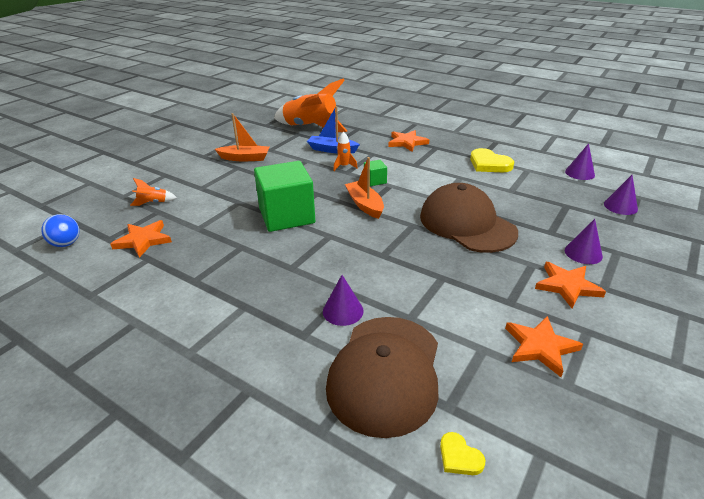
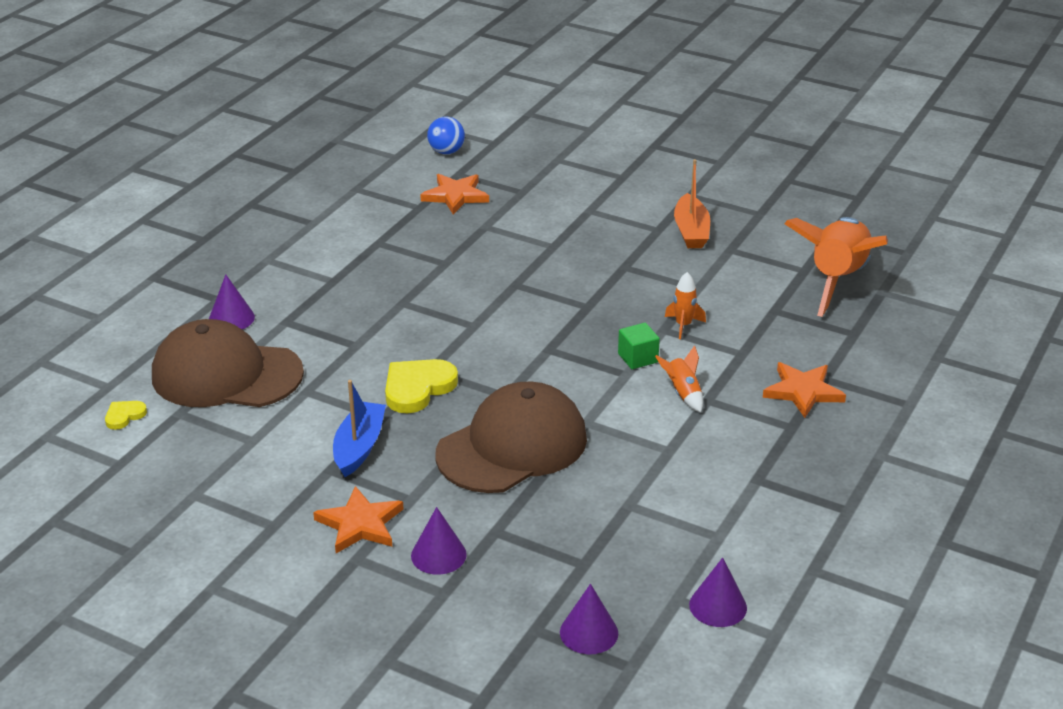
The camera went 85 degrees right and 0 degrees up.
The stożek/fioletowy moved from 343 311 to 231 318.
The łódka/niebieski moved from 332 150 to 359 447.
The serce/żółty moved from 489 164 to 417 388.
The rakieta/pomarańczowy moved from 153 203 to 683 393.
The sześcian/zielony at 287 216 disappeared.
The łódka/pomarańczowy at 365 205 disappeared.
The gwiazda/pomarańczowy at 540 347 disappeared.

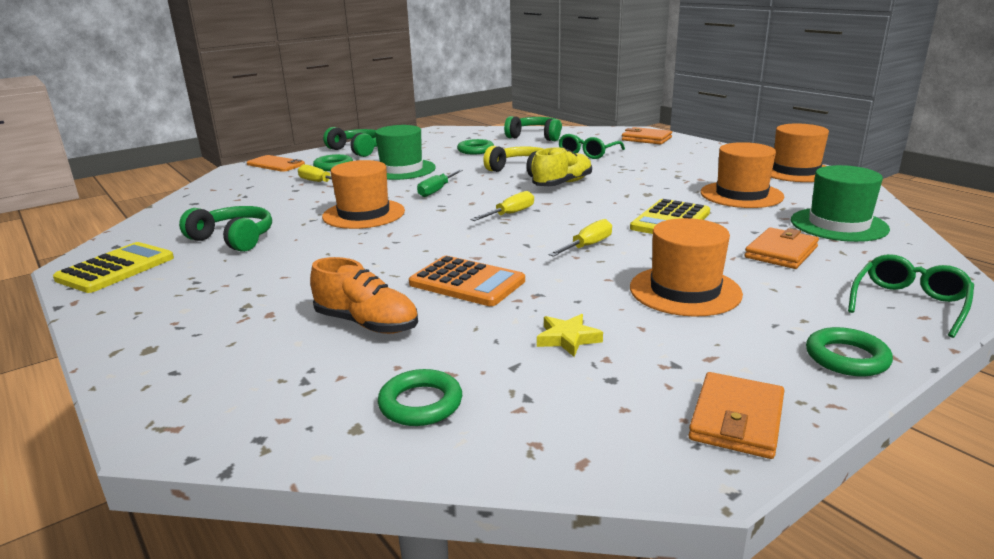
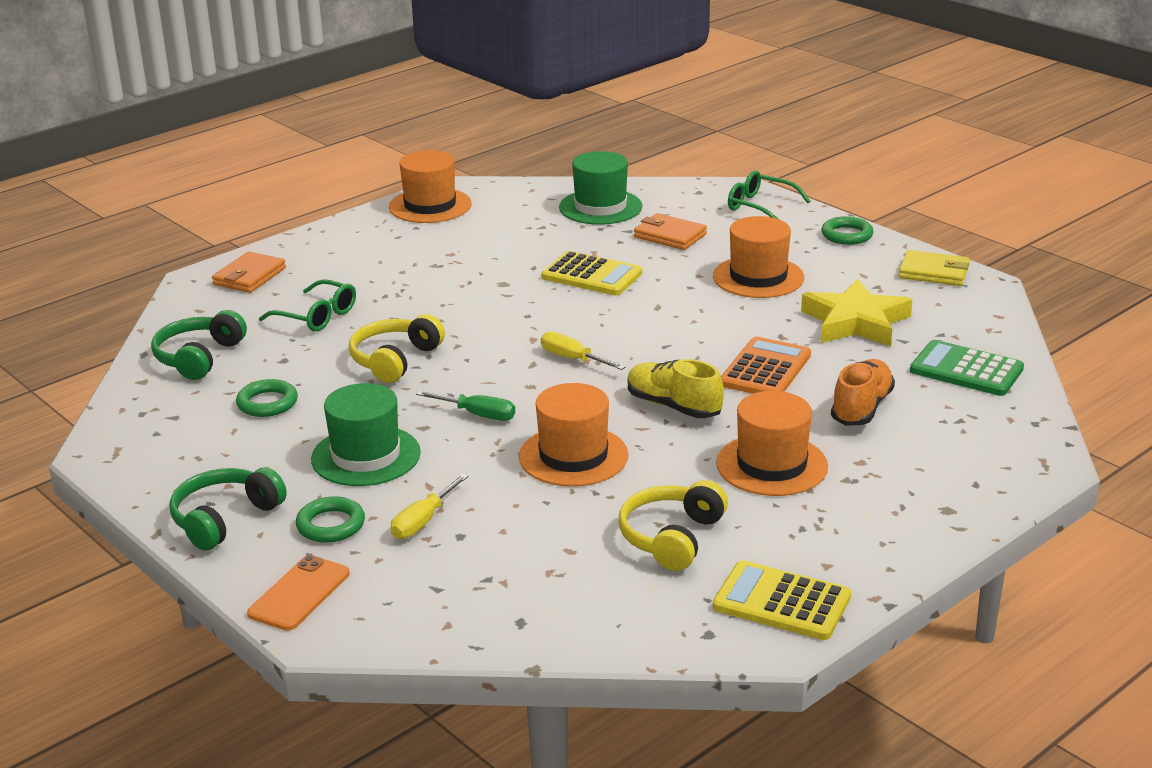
The camera went 95 degrees left and 5 degrees up.
The słuchawki/zielony at 233 239 became the słuchawki/żółty at 672 537.
The but/żółty moved from 562 184 to 673 406.
The kapelusz/pomarańczowy moved from 741 195 to 771 465.
The gwiazda/żółty at 568 339 changed to 2.13 times the size.
The portfel/pomarańczowy at 736 419 became the portfel/żółty at 933 272.
The pierścień/zielony at 420 403 was replaced by the kalkulator/zielony at 966 370.
The śrubokręt/żółty at 587 246 disappeared.

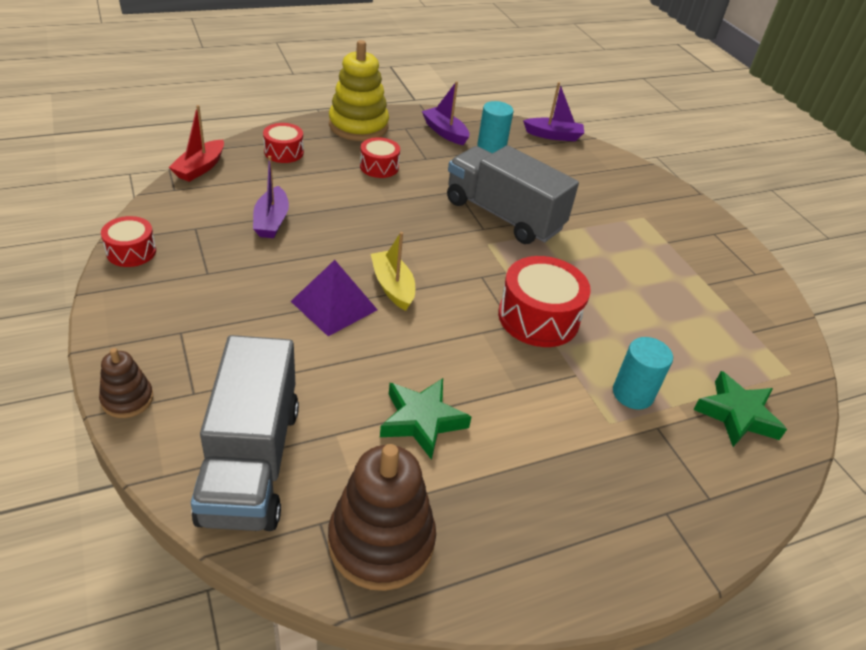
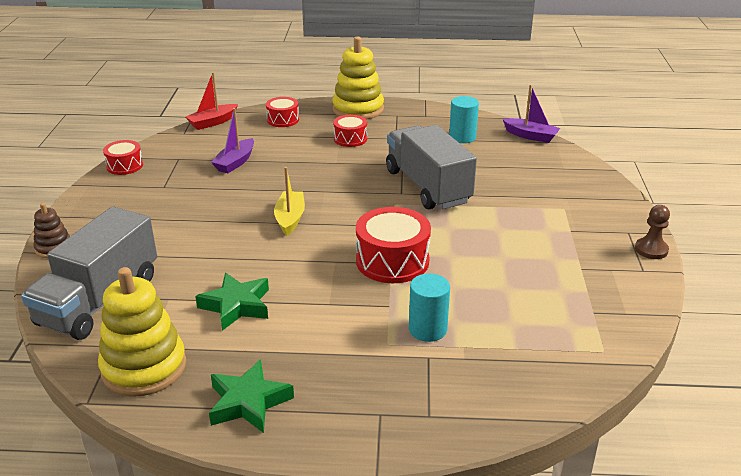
The camera went 30 degrees right and 10 degrees down.
The zabawka nakładanka/brązowy at 381 541 became the zabawka nakładanka/żółty at 144 367.
The gwiazda/zielony moved from 737 415 to 248 402.
The pionek/brązowy at 651 250 appeared.
The piramida/fioletowy at 334 305 disappeared.
The łódka/fioletowy at 445 132 disappeared.

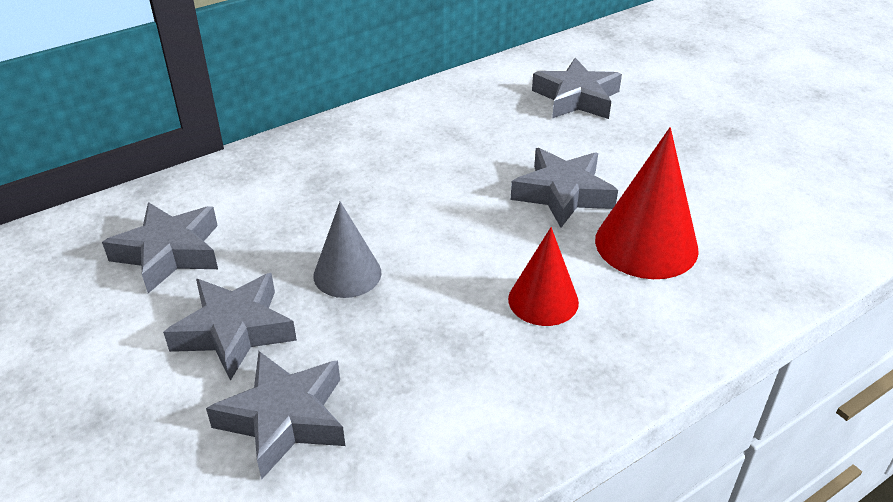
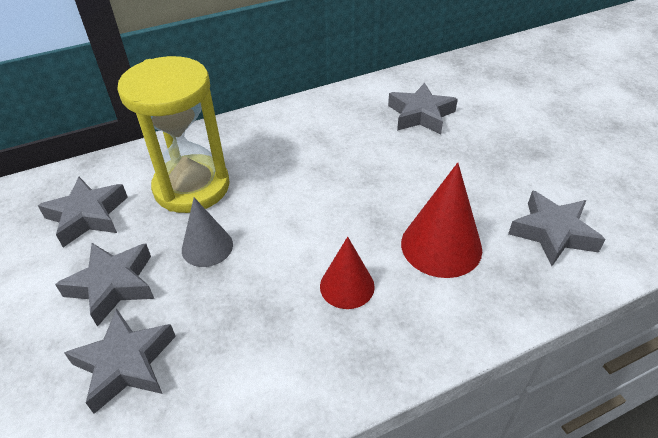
The camera went 10 degrees right and 5 degrees up.
The klepsydra/żółty at 192 187 appeared.
The gwiazda/szary moved from 563 194 to 552 233.

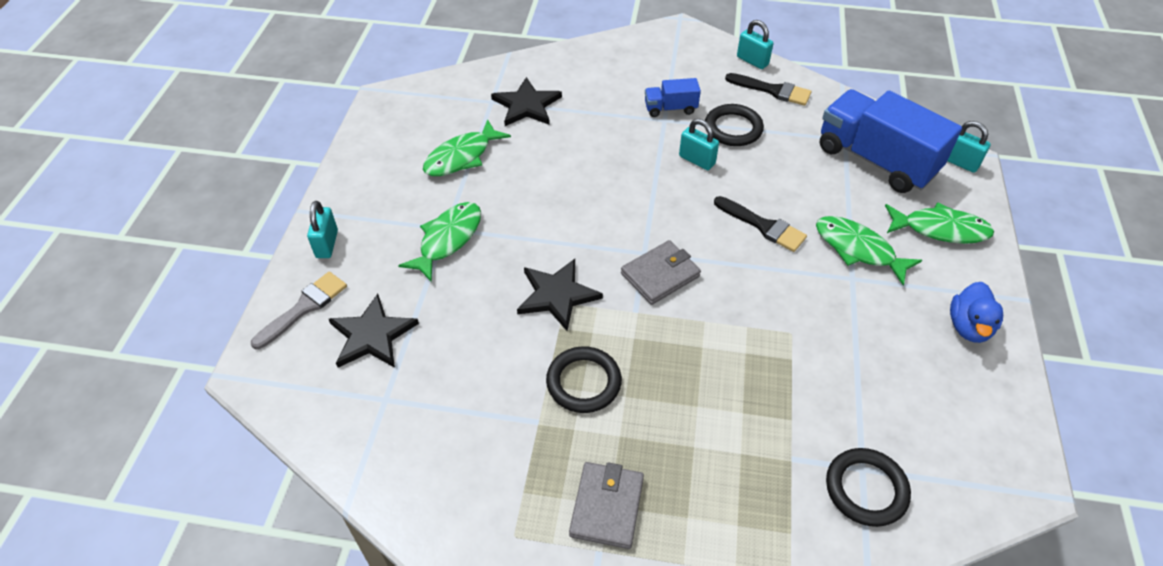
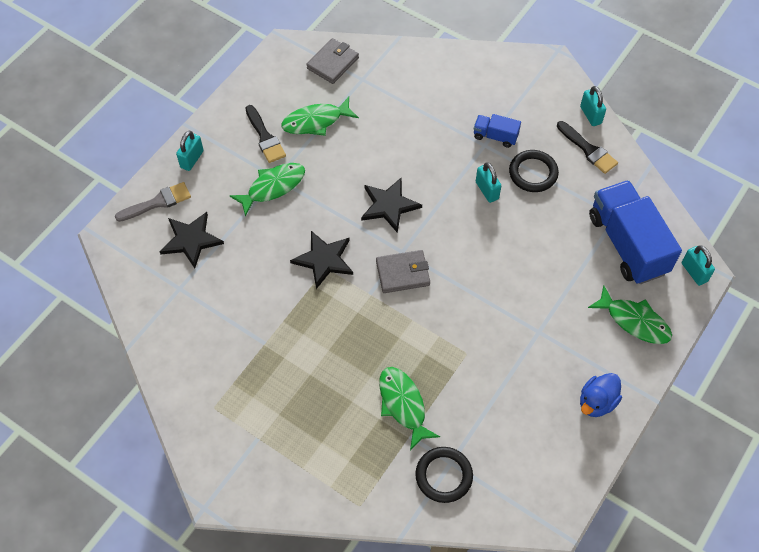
The camera went 25 degrees right and 10 degrees up.
The pędzel/czarny moved from 763 226 to 265 137.
The portfel/szary moved from 606 507 to 332 63.
The gwiazda/czarny moved from 526 105 to 389 205.
The ryba/zielony moved from 858 249 to 403 405.
The pierścień/czarny at 583 382 disappeared.

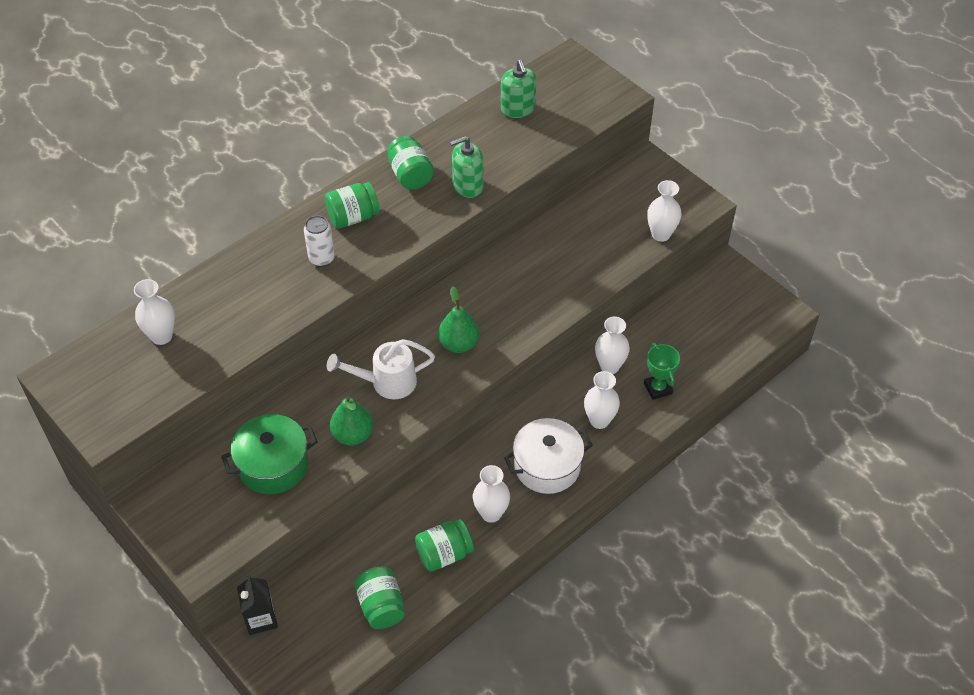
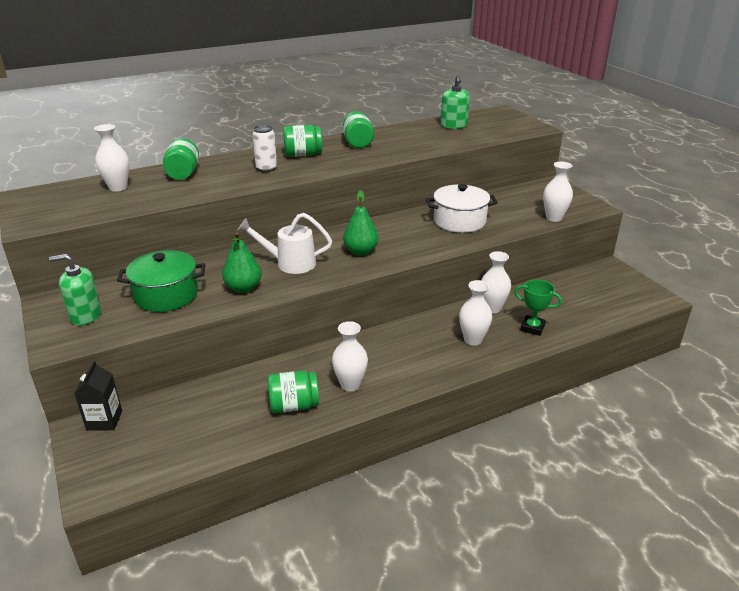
The camera went 15 degrees right and 20 degrees down.
The dozownik mydła/zielony moved from 467 185 to 85 315.
The słoik/zielony moved from 381 606 to 183 174.
The garnek/biały moved from 547 466 to 459 221.
The puchar/zielony at 658 388 turned 60 degrees counterclockwise.

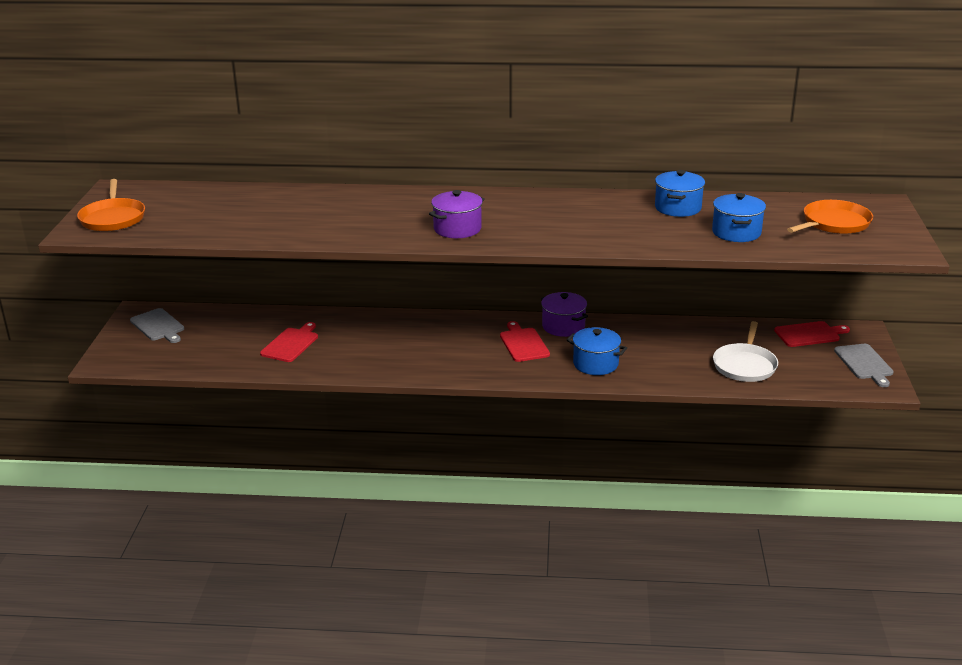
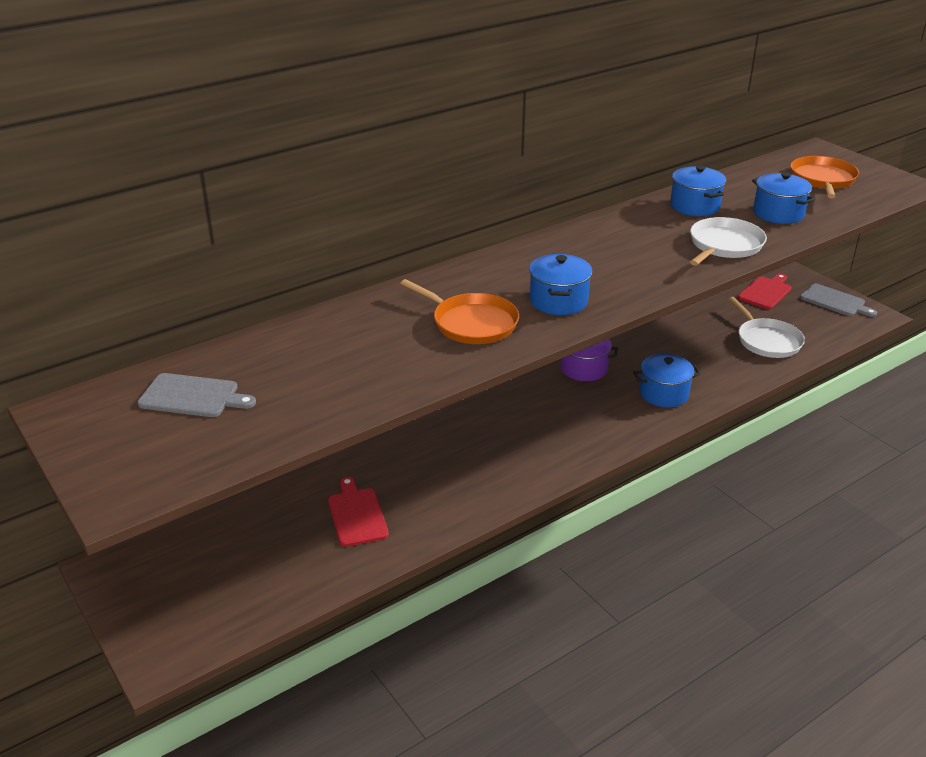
The camera went 40 degrees left and 5 degrees up.
The deska do krojenia/szary moved from 158 326 to 193 396.
The patelnia/pomarańczowy moved from 113 218 to 471 323.
The garnek/fioletowy at 457 229 became the garnek/niebieski at 558 301.
The patelnia/biały at 724 245 appeared.
The deska do krojenia/czerwony at 523 343 disappeared.

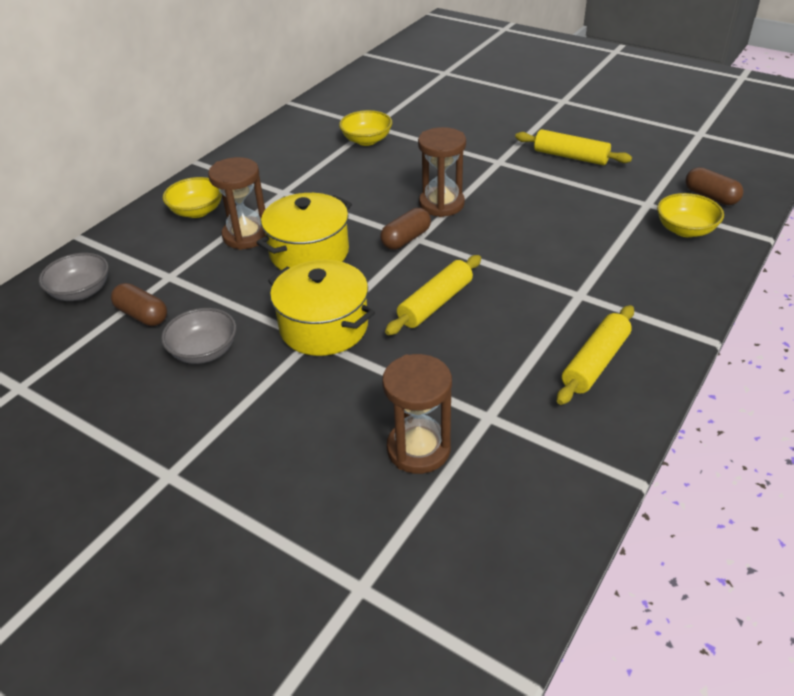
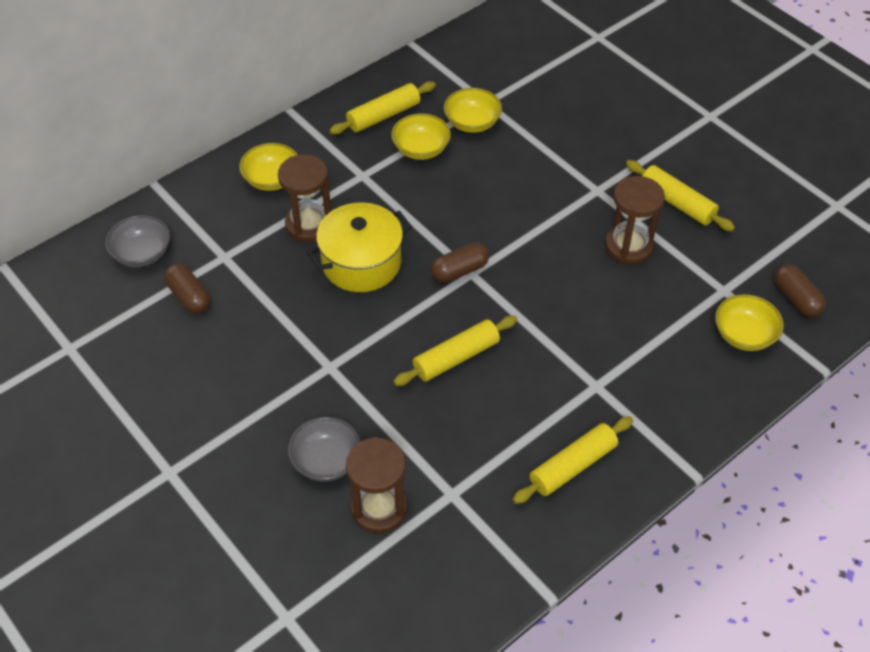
The camera went 15 degrees right and 10 degrees up.
The miska/szary moved from 204 351 to 326 461.
The wałek do ciasta/żółty at 383 115 appeared.
The miska/żółty at 421 149 appeared.
The klepsydra/brązowy moved from 441 204 to 628 246.
The garnek/żółty at 324 327 disappeared.

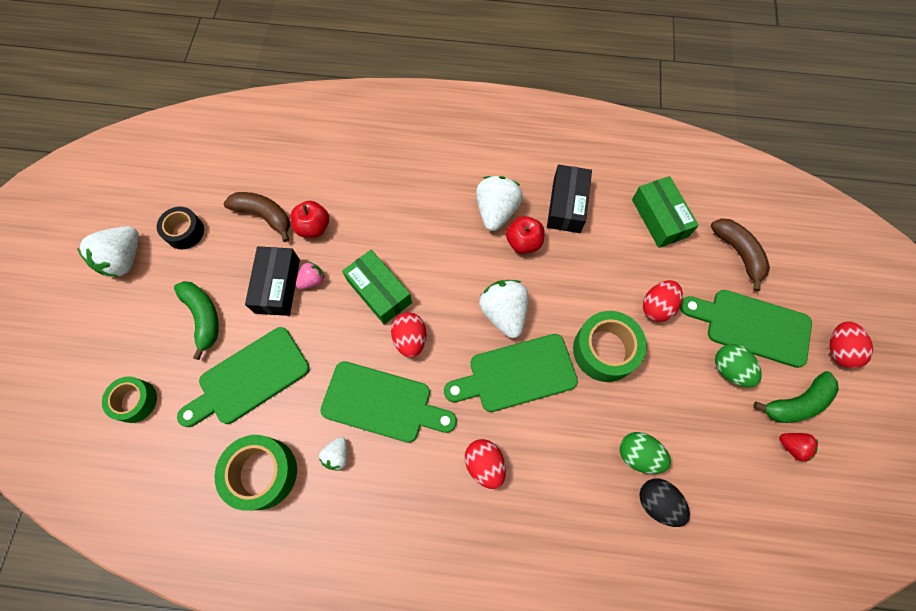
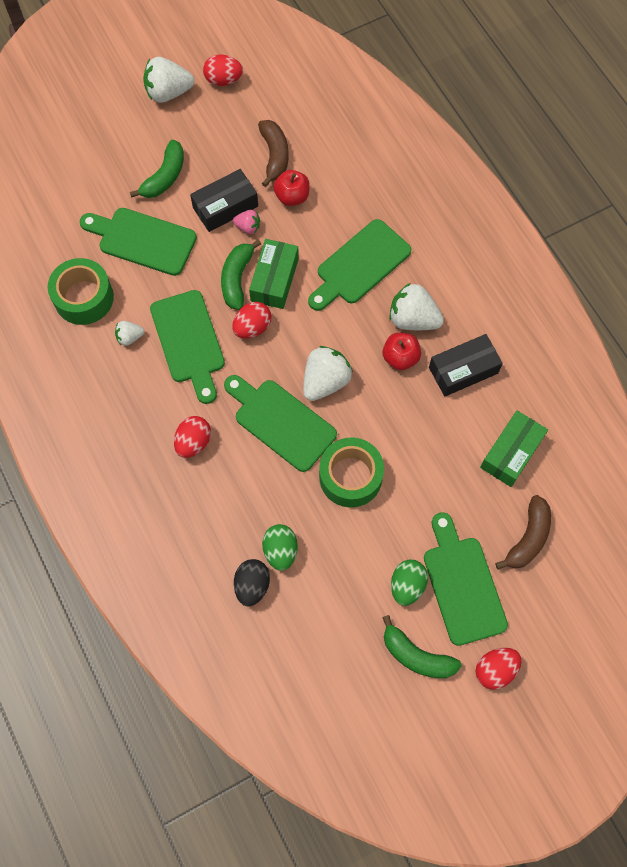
The camera went 55 degrees right and 0 degrees up.
The jajko/czerwony moved from 657 306 to 223 80.
The banan/zielony at 237 279 appeared.
The deska do krojenia/zielony at 360 265 appeared.
The truskawka/biały at 496 211 turned 135 degrees counterclockwise.
The taśma klejąca/zielony at 135 401 disappeared.
The taśma klejąca/czarny at 185 232 disappeared.
The truskawka/czerwony at 792 446 disappeared.

